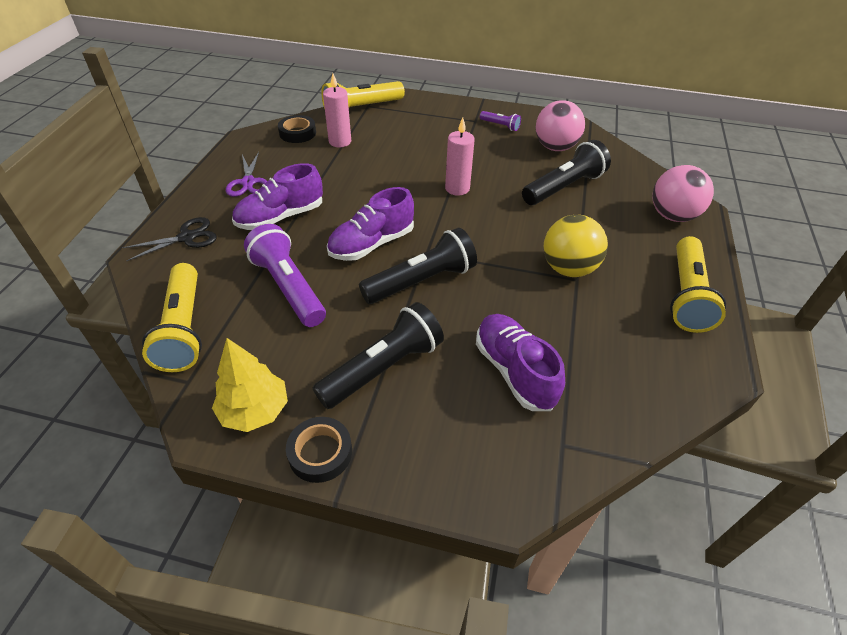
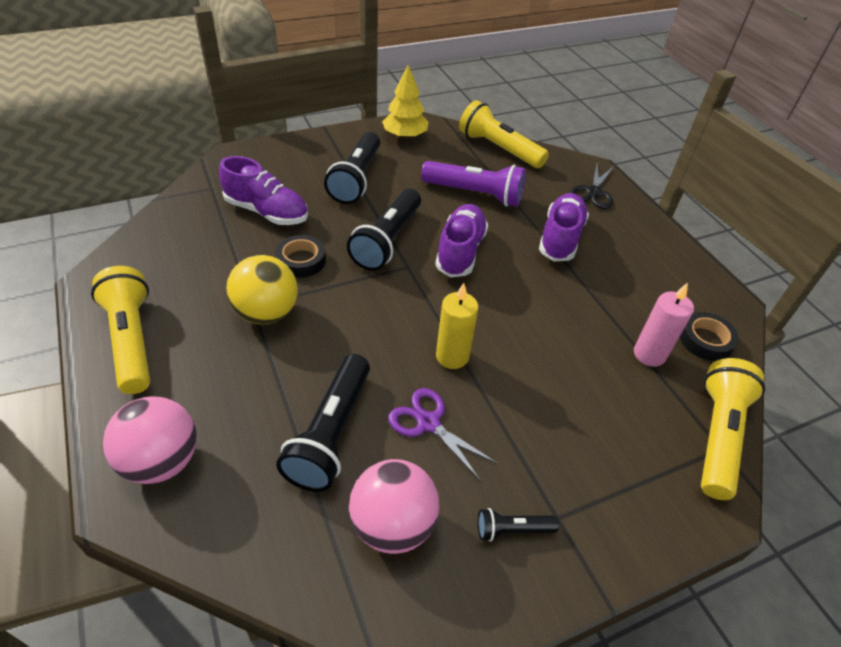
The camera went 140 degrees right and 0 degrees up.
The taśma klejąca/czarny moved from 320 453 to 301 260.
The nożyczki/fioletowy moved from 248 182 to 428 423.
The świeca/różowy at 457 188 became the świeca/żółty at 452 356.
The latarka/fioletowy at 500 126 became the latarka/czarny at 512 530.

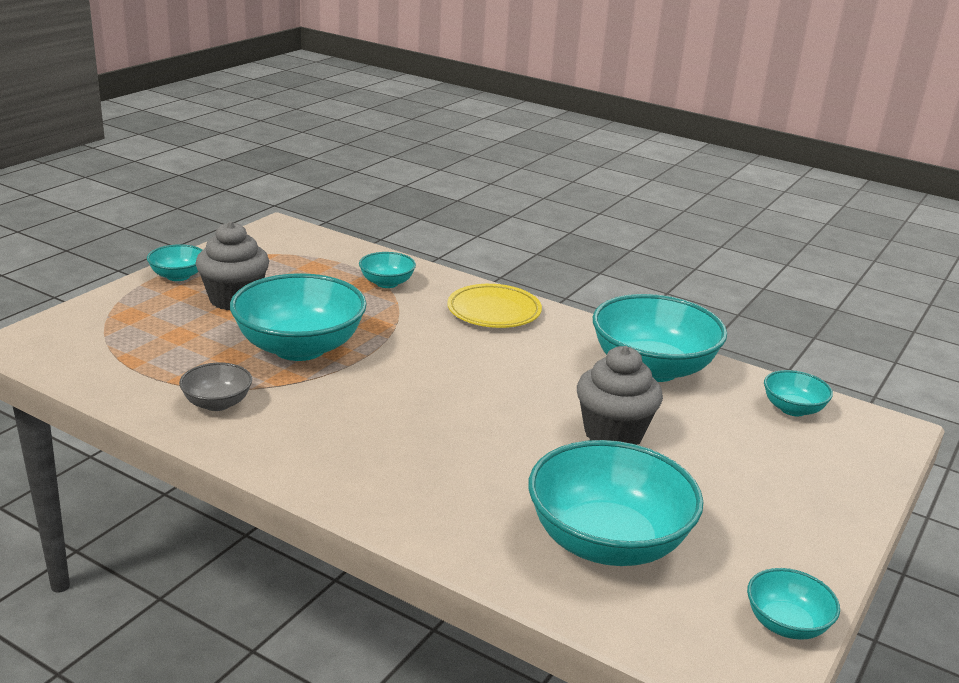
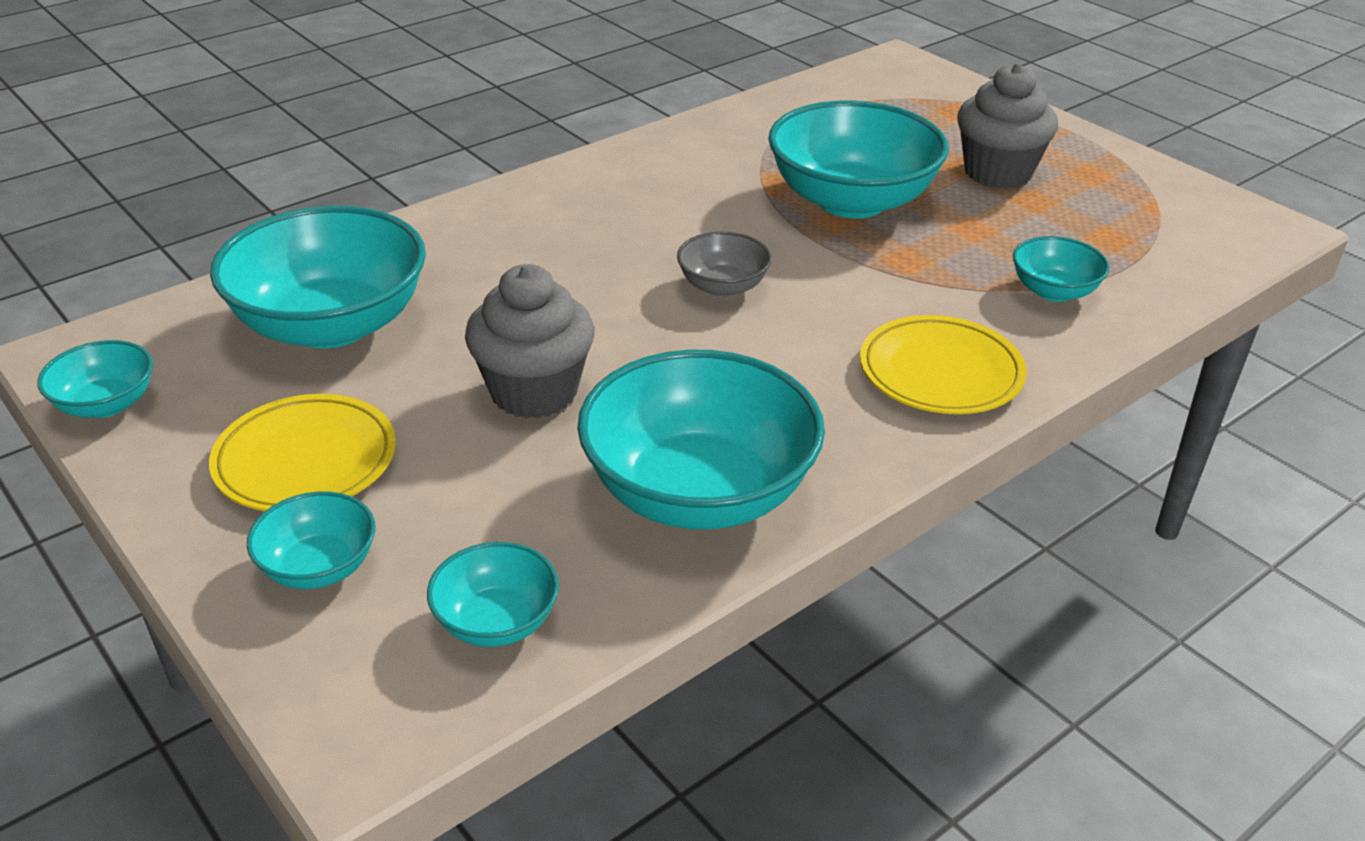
The camera went 110 degrees right and 10 degrees up.
The talerz/żółty at 305 461 appeared.
The miska/turkusowy moved from 178 276 to 319 567.
The miska/szary moved from 217 403 to 723 286.

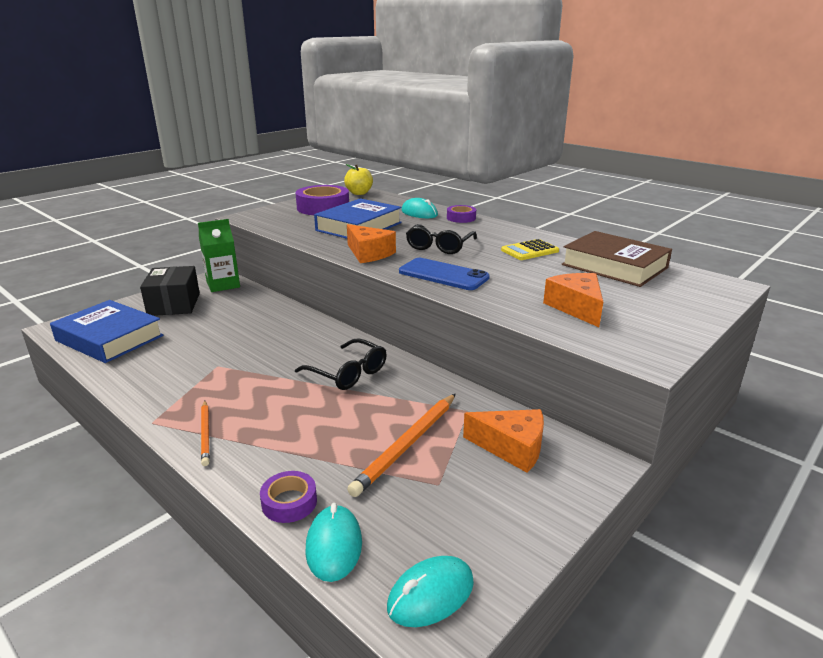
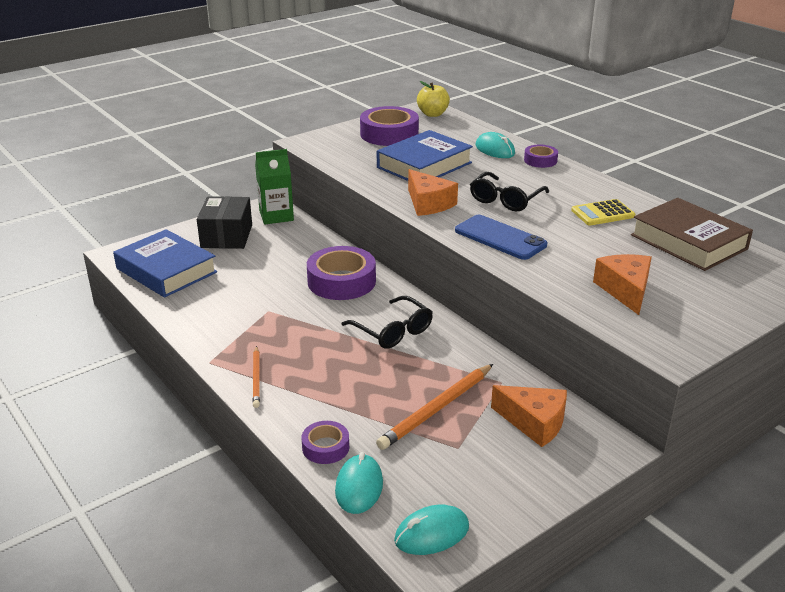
The camera went 10 degrees right and 5 degrees up.
The taśma klejąca/fioletowy at 341 281 appeared.

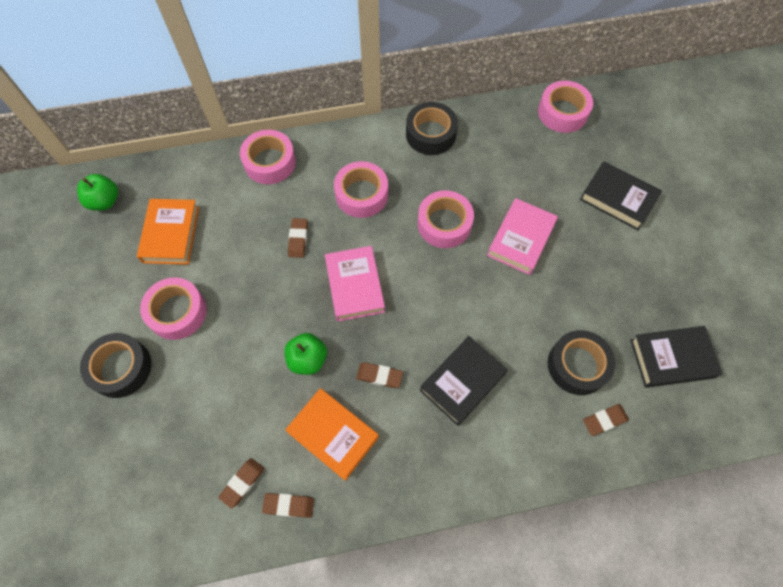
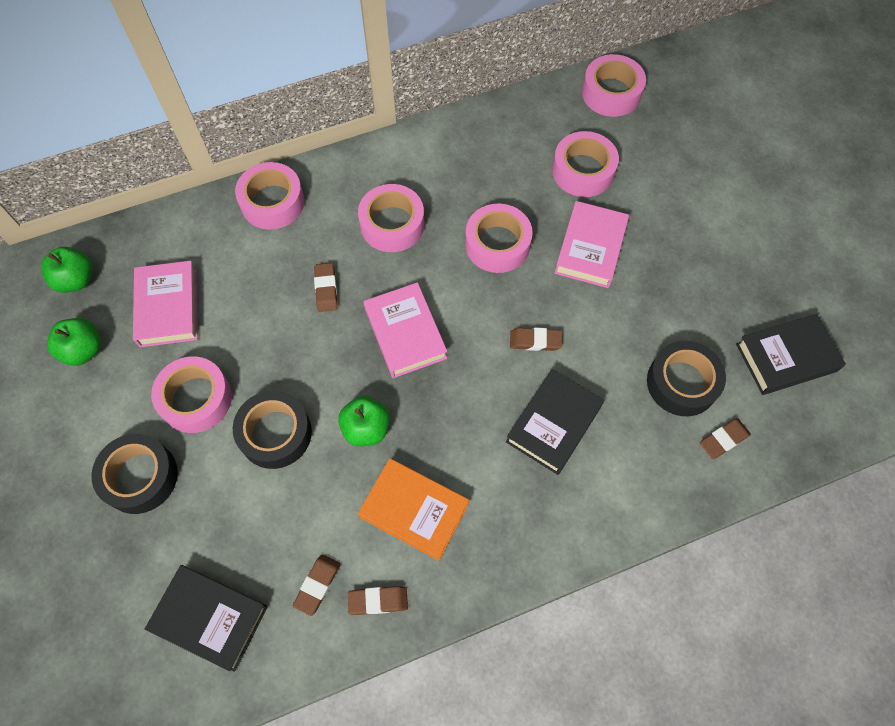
The camera went 10 degrees left and 0 degrees up.
The jabłko/zielony at 83 350 appeared.
The książka/pomarańczowy at 171 234 became the książka/różowy at 168 307.
The książka/czarny moved from 618 198 to 210 618.
The taśma klejąca/czarny moved from 430 134 to 275 433.
The gumka do mazania/brązowy moved from 379 376 to 535 341.
The taśma klejąca/różowy at 583 171 appeared.

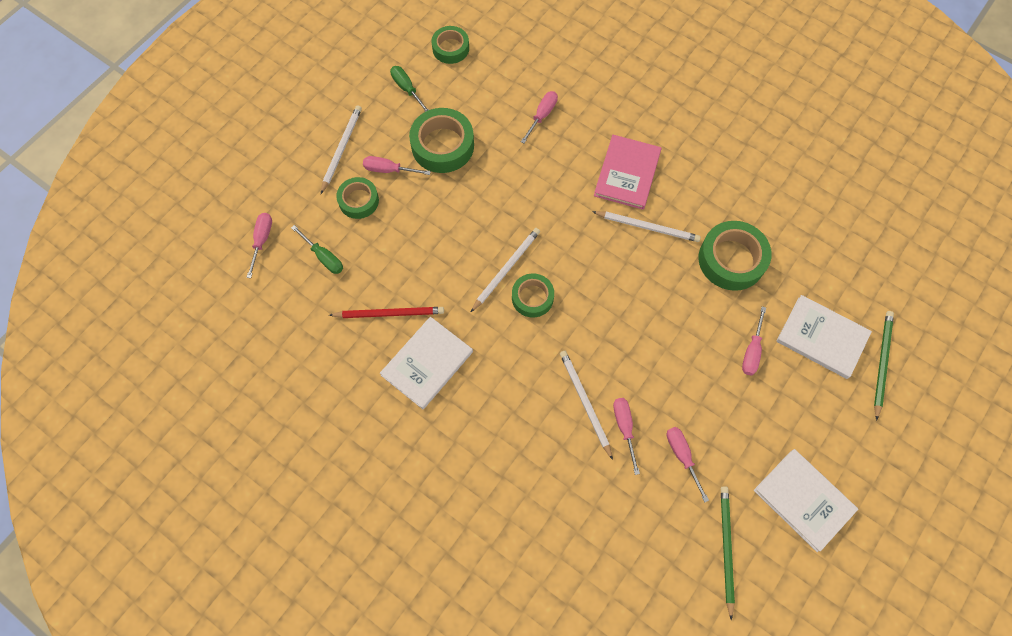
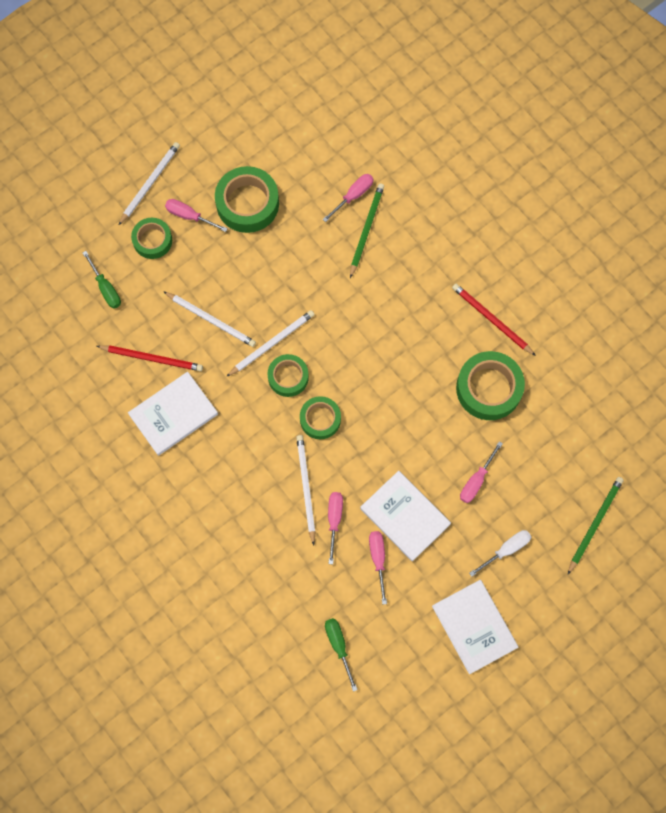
The camera went 15 degrees right and 5 degrees up.
The ołówek/biały moved from 647 227 to 211 320.
The taśma klejąca/zielony moved from 450 48 to 320 419.
The śrubokręt/zielony moved from 407 89 to 338 646.
The ołówek/zielony moved from 726 548 to 366 229.
The książka/biały moved from 822 337 to 405 516.
The ołówek/czerwony at 491 319 appeared.
The śrubokręt/biały at 506 550 appeared.
The śrubokręt/różowy at 262 240 disappeared.
The książka/różowy at 627 173 disappeared.

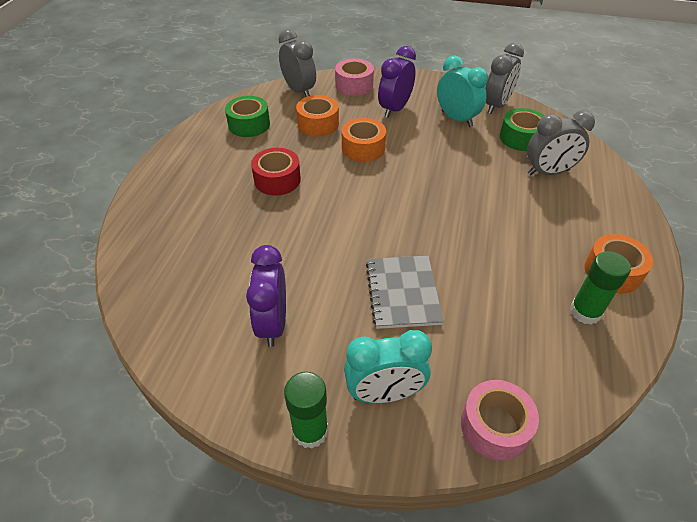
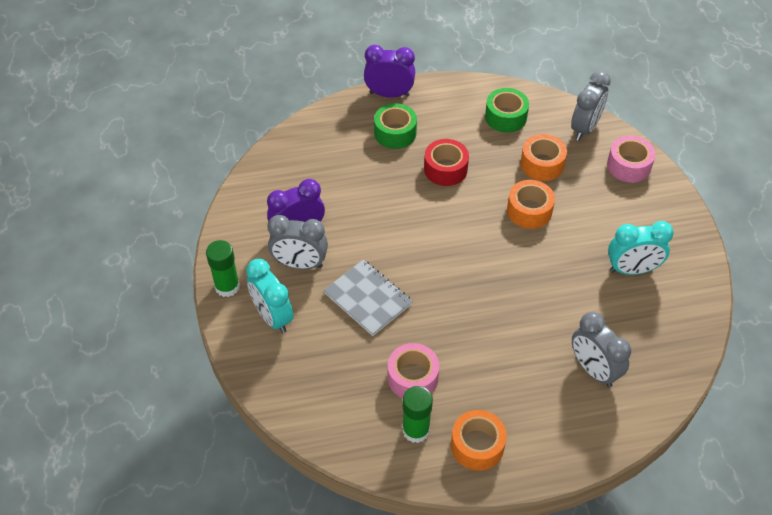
The camera went 65 degrees right and 5 degrees up.
The budzik/szary moved from 496 105 to 300 264.
The zeszyt/szary at 402 293 turned 75 degrees clockwise.
The budzik/fioletowy moved from 395 109 to 389 94.
The taśma klejąca/zielony moved from 521 138 to 395 133.
The taśma klejąca/różowy moved from 495 426 to 412 377.
The budzik/turkusowy at 456 119 turned 60 degrees clockwise.

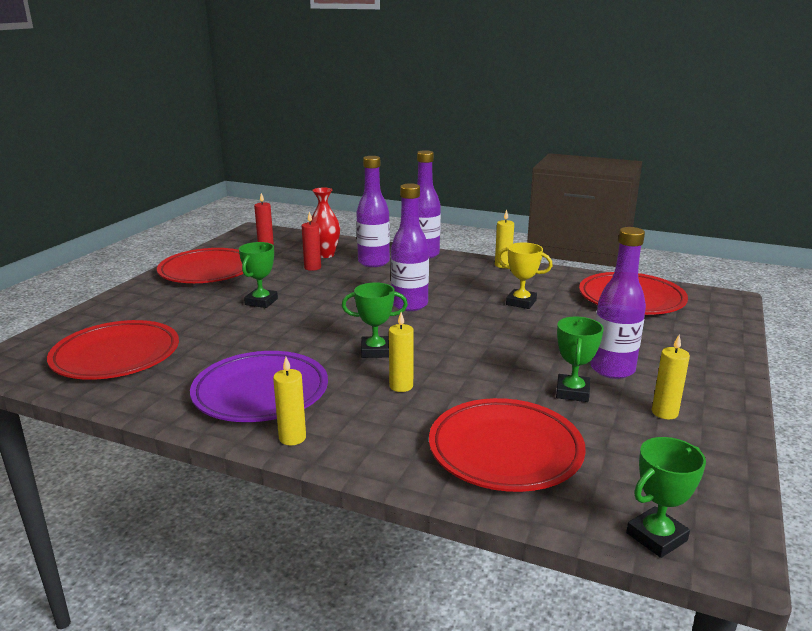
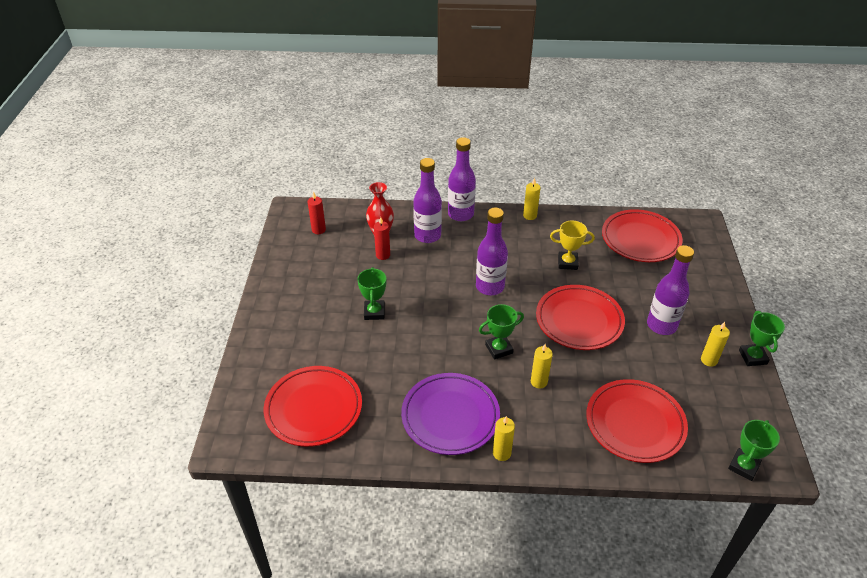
The camera went 20 degrees left and 20 degrees up.
The talerz/czerwony moved from 207 271 to 579 321.
The puchar/zielony moved from 572 392 to 753 357.

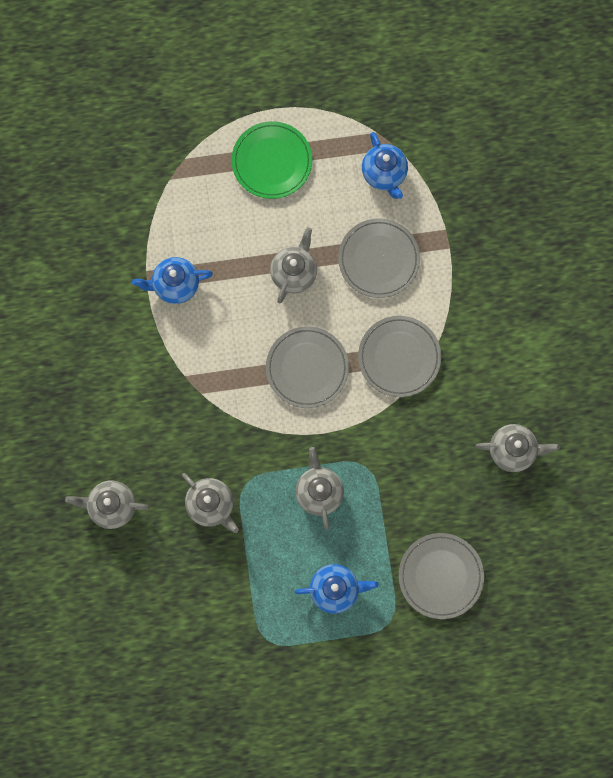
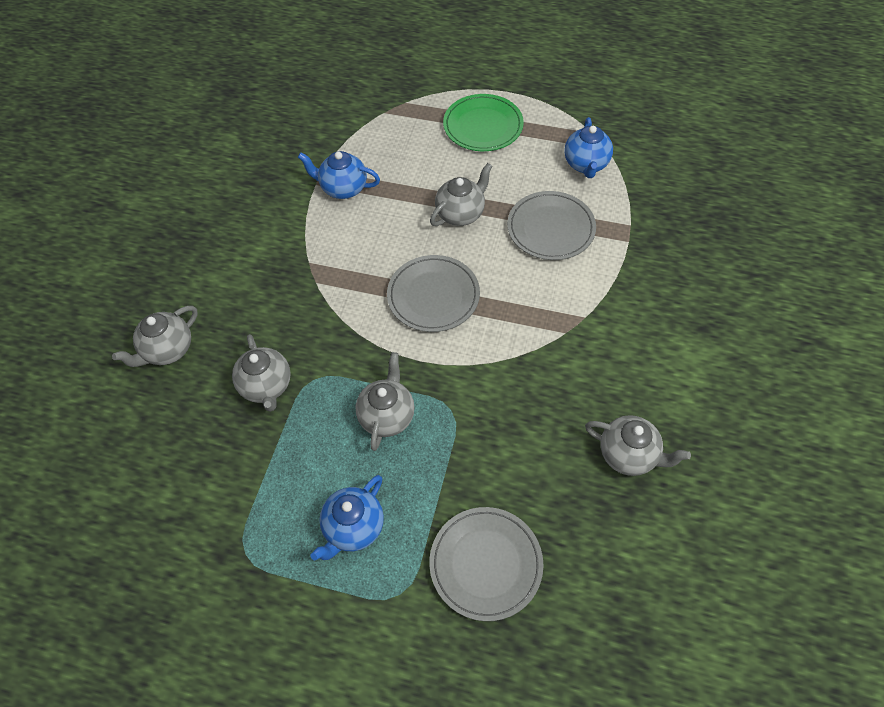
The camera went 25 degrees right and 20 degrees down.
The imbryk/szary at 112 506 turned 75 degrees counterclockwise.
The imbryk/niebieski at 335 589 turned 105 degrees clockwise.
The talerz/szary at 399 357 disappeared.

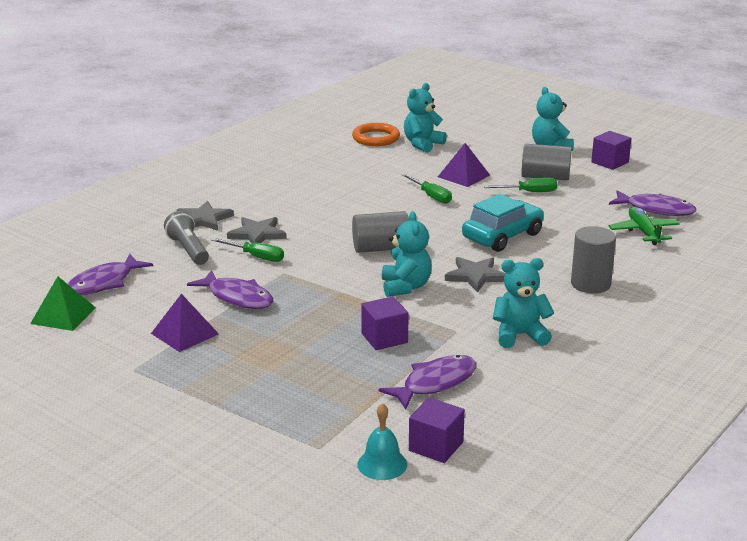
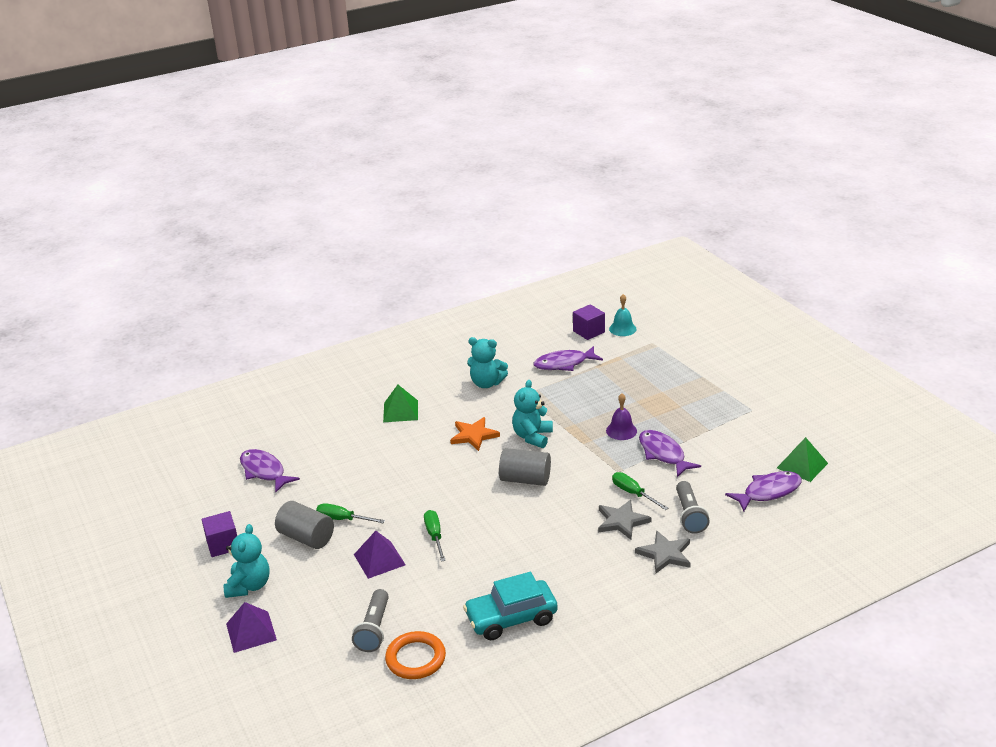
The camera went 155 degrees left and 5 degrees up.
The piramida/fioletowy moved from 185 333 to 251 631.
The miś/turkusowy at 422 144 was replaced by the latarka/szary at 374 629.
The walec/szary at 590 284 was replaced by the piramida/zielony at 400 411.
The gwiazda/szary at 476 276 became the gwiazda/pomarańczowy at 473 435.
The samochód/turkusowy moved from 502 236 to 511 618.
The dzwonek/fioletowy at 621 430 appeared.
The sześcian/fioletowy at 384 338 disappeared.
The samolot/zielony at 643 232 disappeared.

